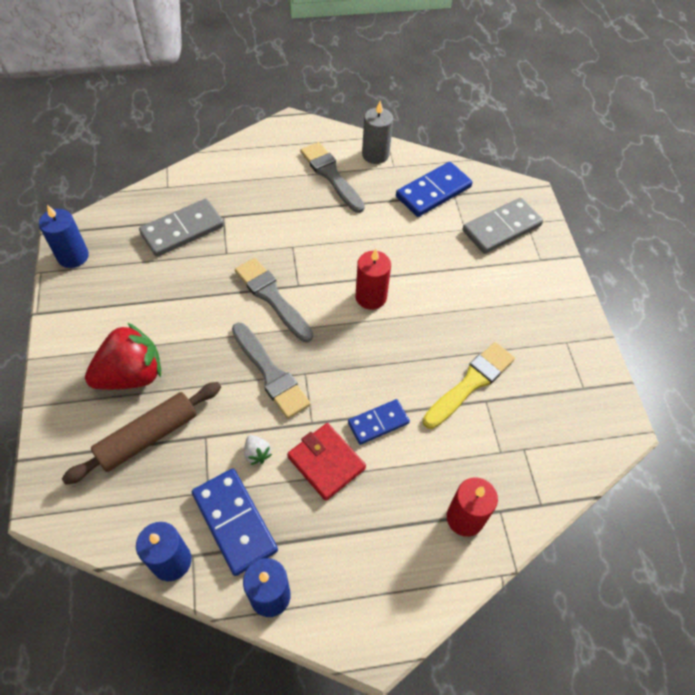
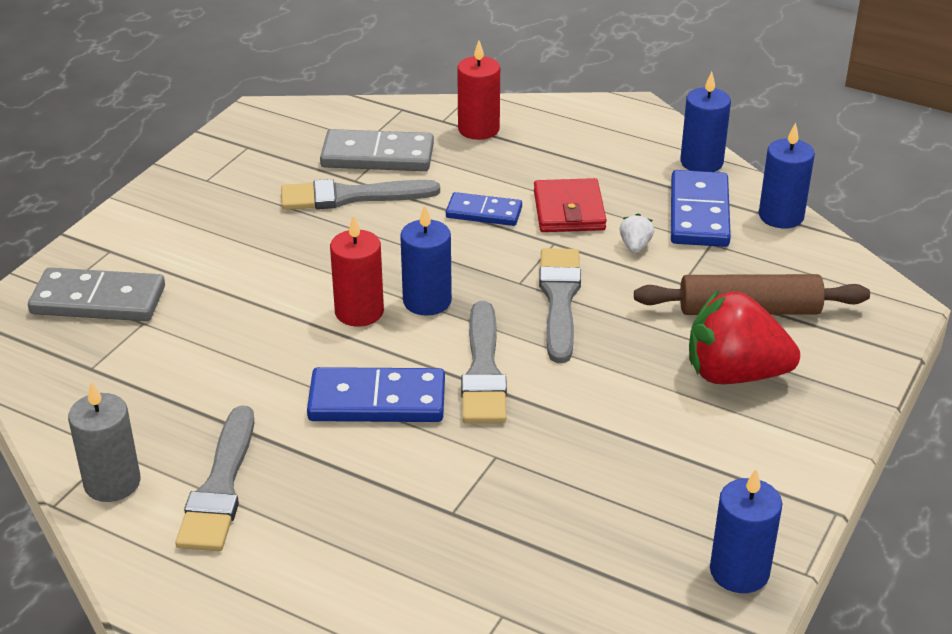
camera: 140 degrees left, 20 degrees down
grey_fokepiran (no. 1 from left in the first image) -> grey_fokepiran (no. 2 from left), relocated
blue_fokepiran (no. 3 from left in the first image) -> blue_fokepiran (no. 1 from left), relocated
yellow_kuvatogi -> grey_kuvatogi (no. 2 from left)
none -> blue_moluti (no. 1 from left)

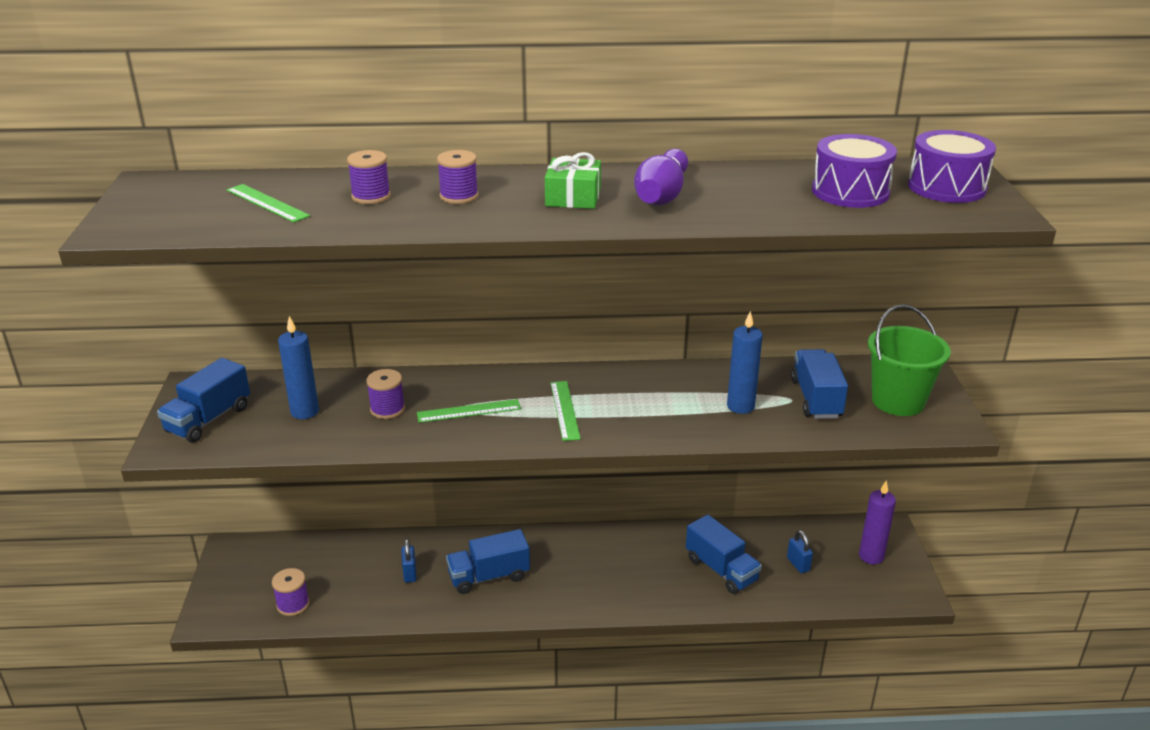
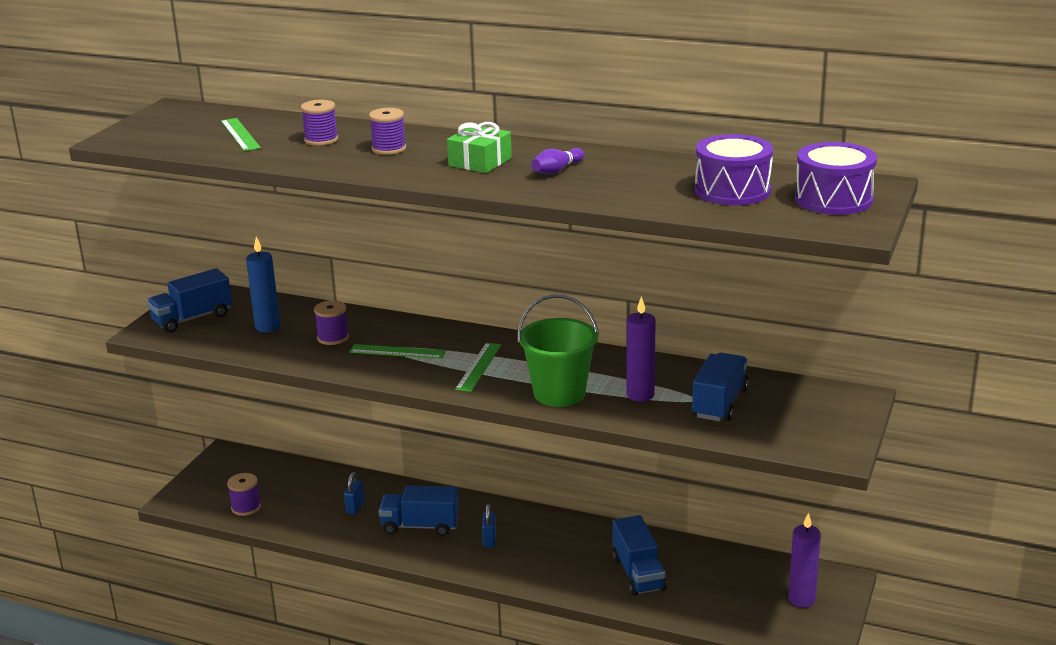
camera: 25 degrees right, 5 degrees down
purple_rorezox, x0.57
blue_moluti (no. 2 from left) -> purple_moluti (no. 1 from left)
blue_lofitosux (no. 2 from left), relocated
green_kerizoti, relocated

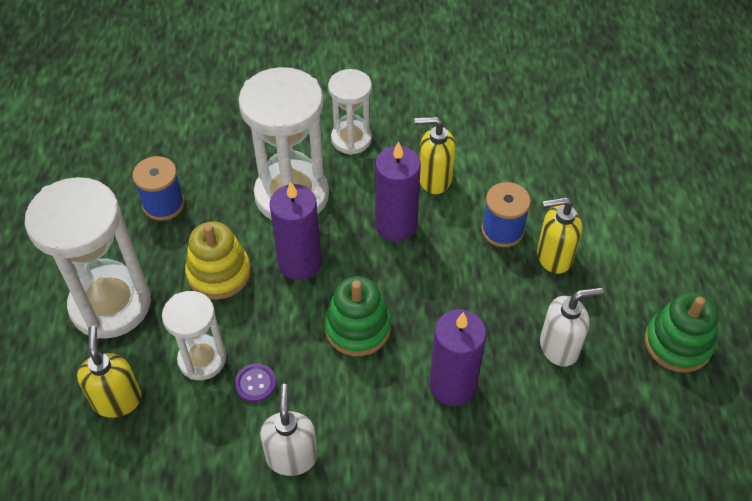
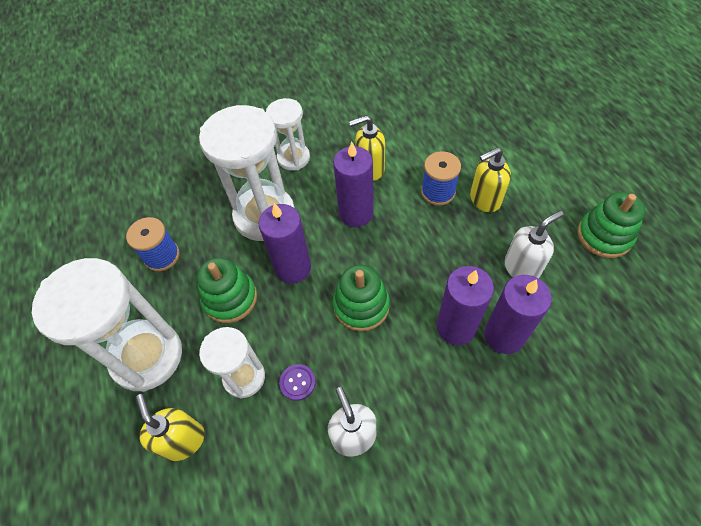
camera: 15 degrees left, 5 degrees up
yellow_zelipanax -> green_zelipanax (no. 1 from left)
none -> purple_moluti (no. 4 from left)

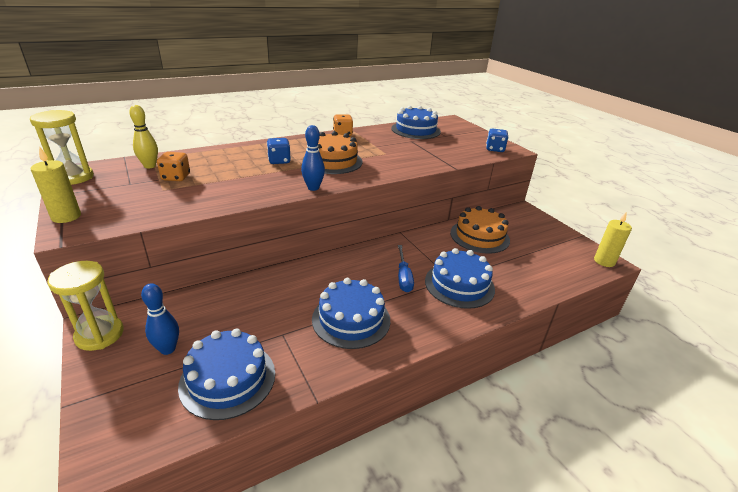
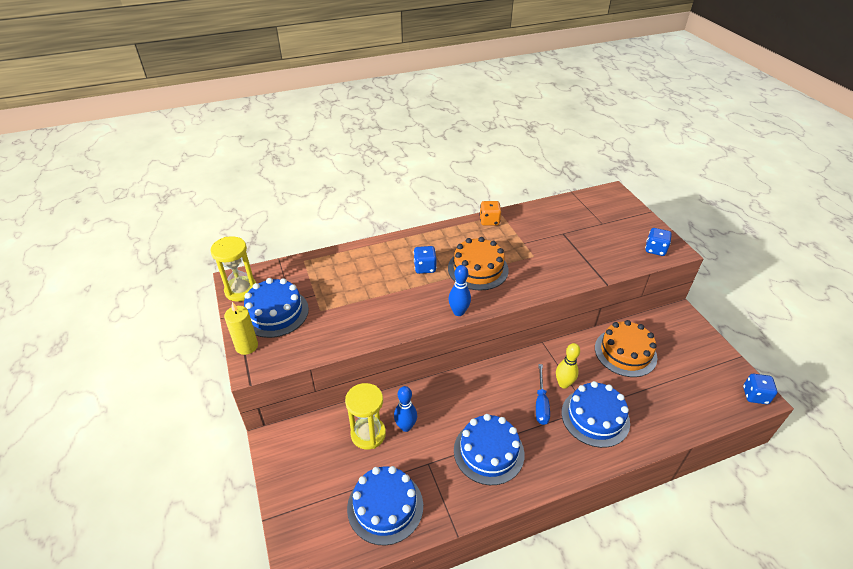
camera: 10 degrees right, 10 degrees up
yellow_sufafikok (no. 2 from left), relocated
yellow_rorezox, relocated
blue_rorezox (no. 1 from left), relocated
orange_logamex (no. 1 from left) -> none
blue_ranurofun (no. 3 from left in the first image) -> blue_ranurofun (no. 1 from left), relocated
yellow_moluti (no. 2 from left) -> blue_logamex (no. 3 from left)

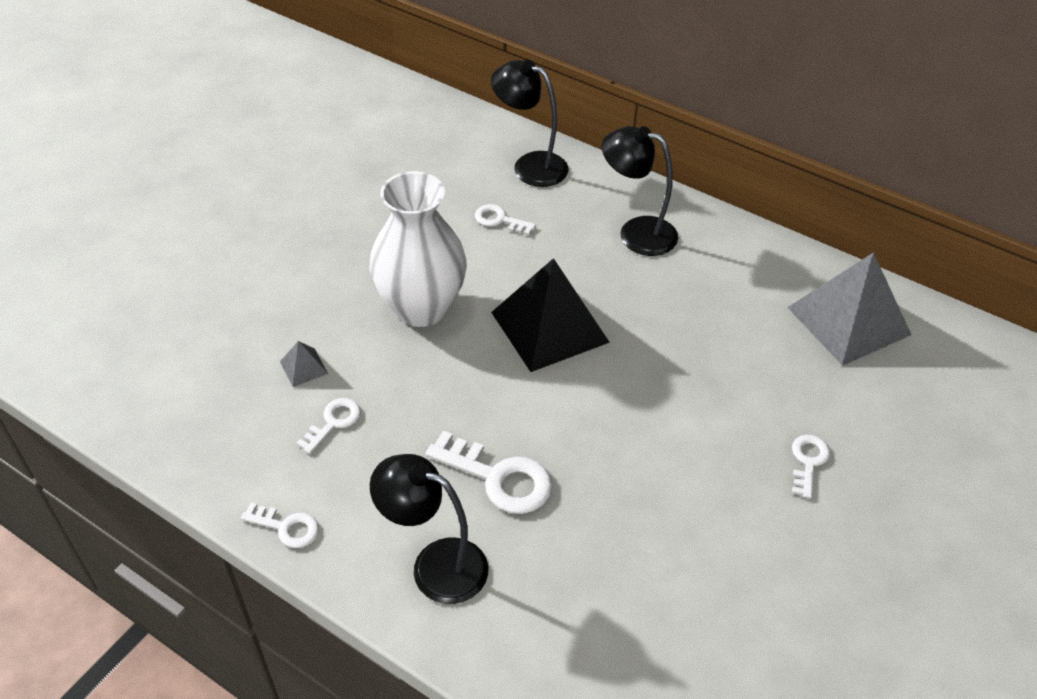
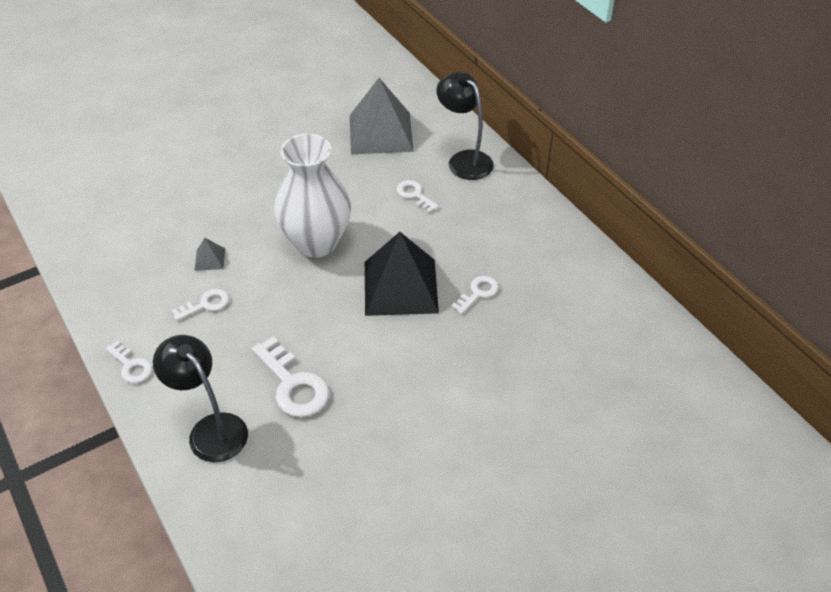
camera: 25 degrees right, 0 degrees up
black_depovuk (no. 3 from left) -> none
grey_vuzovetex (no. 2 from left), relocated
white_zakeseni (no. 5 from left), relocated

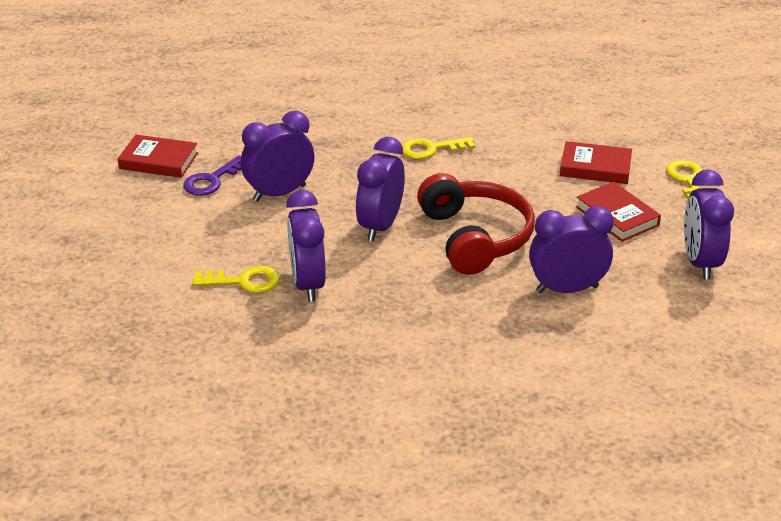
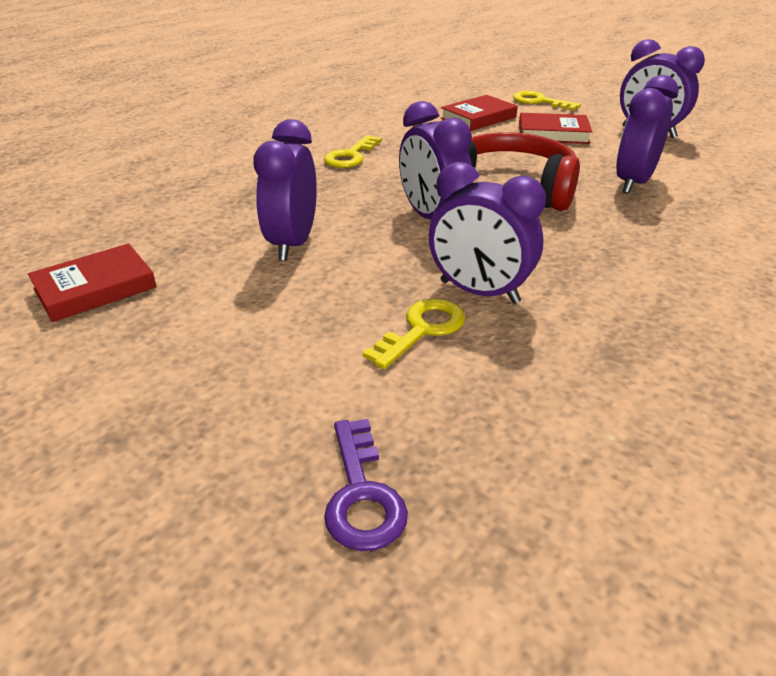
camera: 50 degrees left, 0 degrees up
purple_zakeseni, relocated

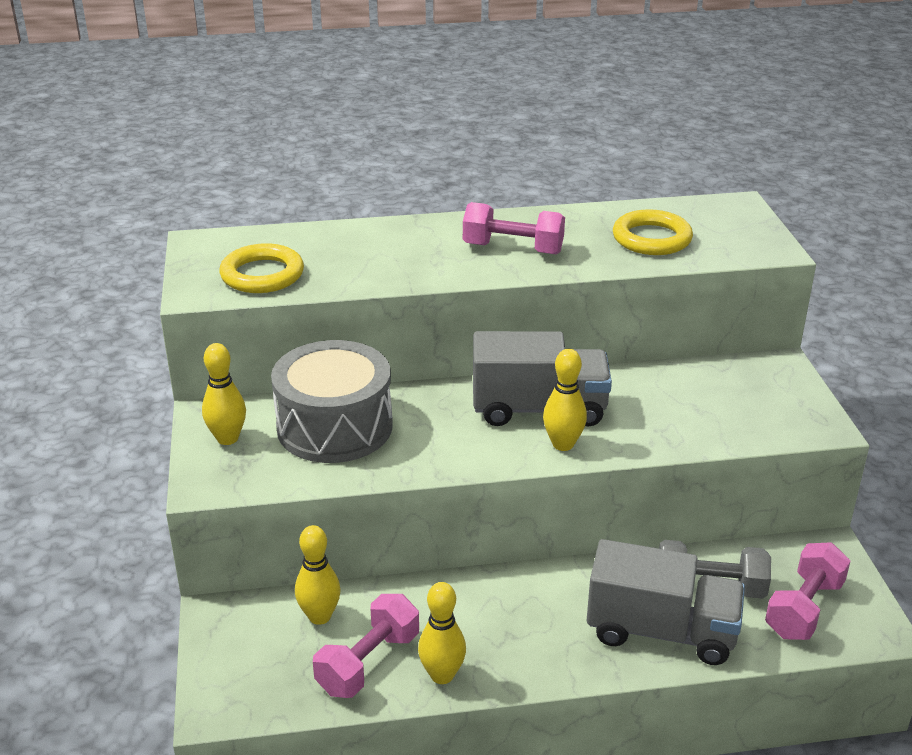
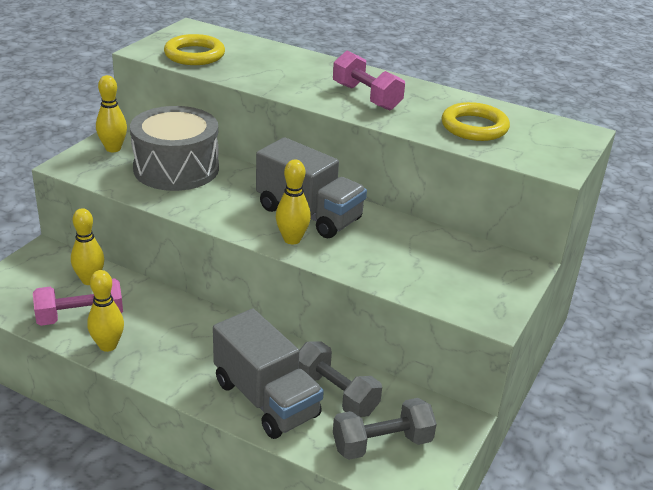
camera: 35 degrees right, 0 degrees up
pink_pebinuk (no. 3 from left) -> grey_pebinuk (no. 2 from left)

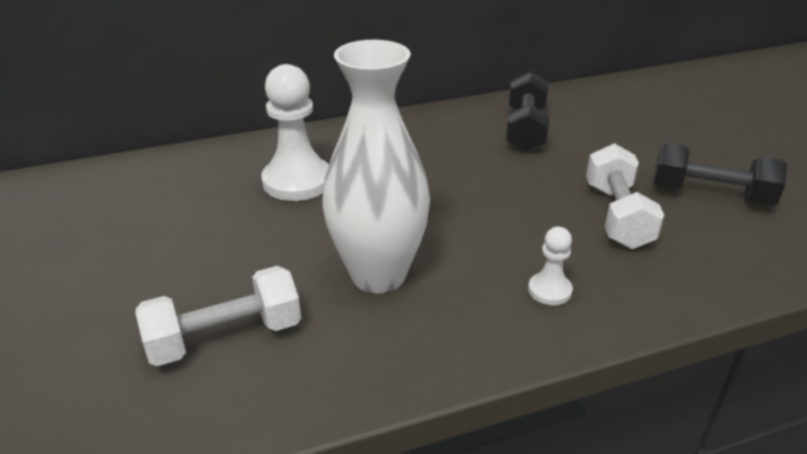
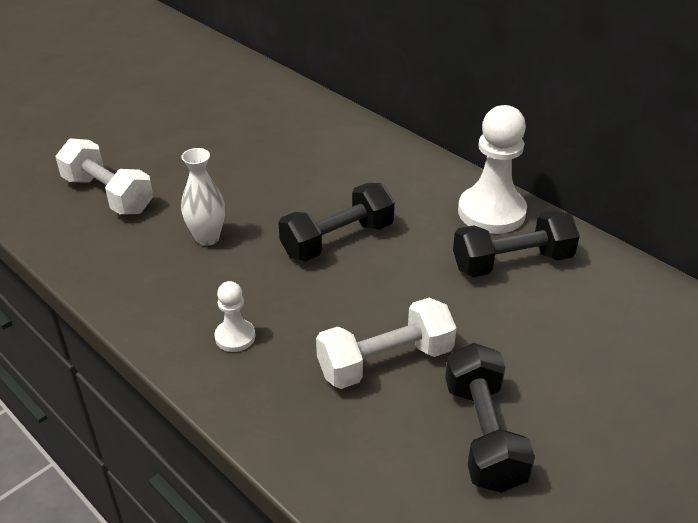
camera: 65 degrees right, 5 degrees up
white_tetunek (no. 1 from left in the first image) -> white_tetunek (no. 2 from left), relocated
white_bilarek, x0.50
none -> black_pebinuk (no. 1 from left)

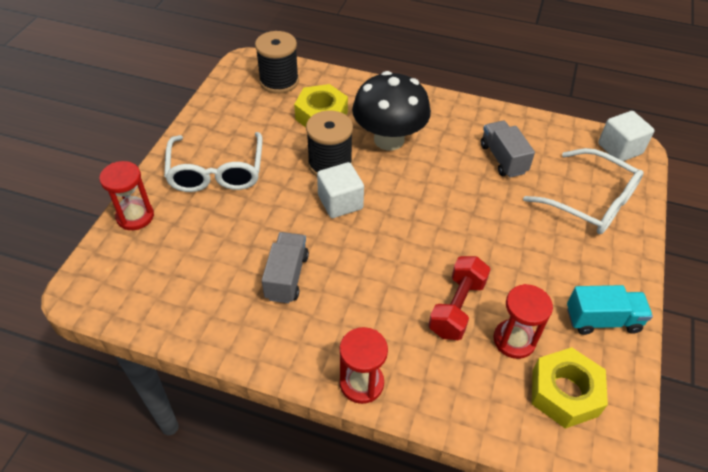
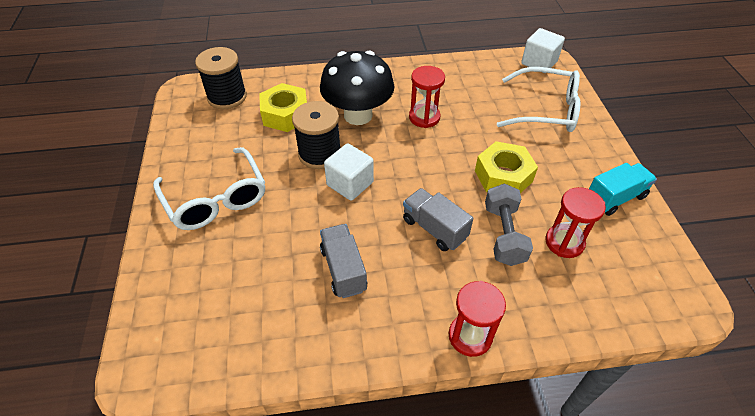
camera: 25 degrees left, 0 degrees up
red_sufafikok (no. 1 from left), relocated
red_pebinuk -> grey_pebinuk
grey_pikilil (no. 2 from left), relocated
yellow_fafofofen (no. 2 from left), relocated

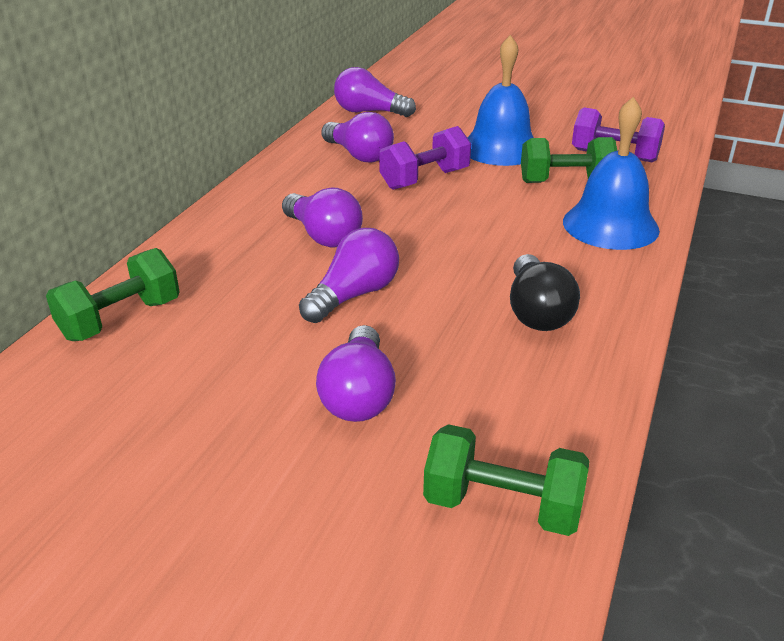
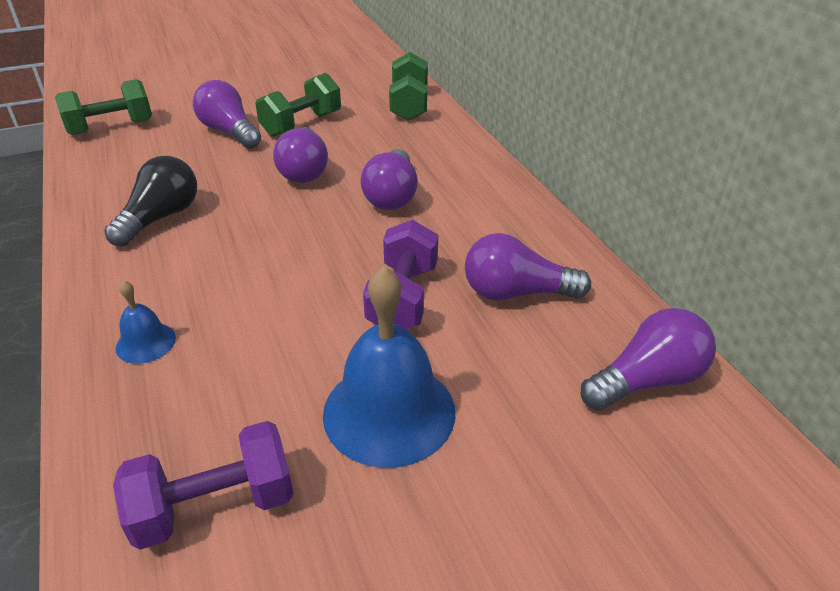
camera: 135 degrees right, 5 degrees up
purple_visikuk (no. 1 from left in the first image) -> purple_visikuk (no. 3 from left), 90 degrees counterclockwise
black_visikuk, 75 degrees clockwise
green_pebinuk (no. 3 from left in the first image) -> green_pebinuk (no. 2 from left), relocated
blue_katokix (no. 2 from left in the first image) -> blue_katokix (no. 1 from left), x0.48

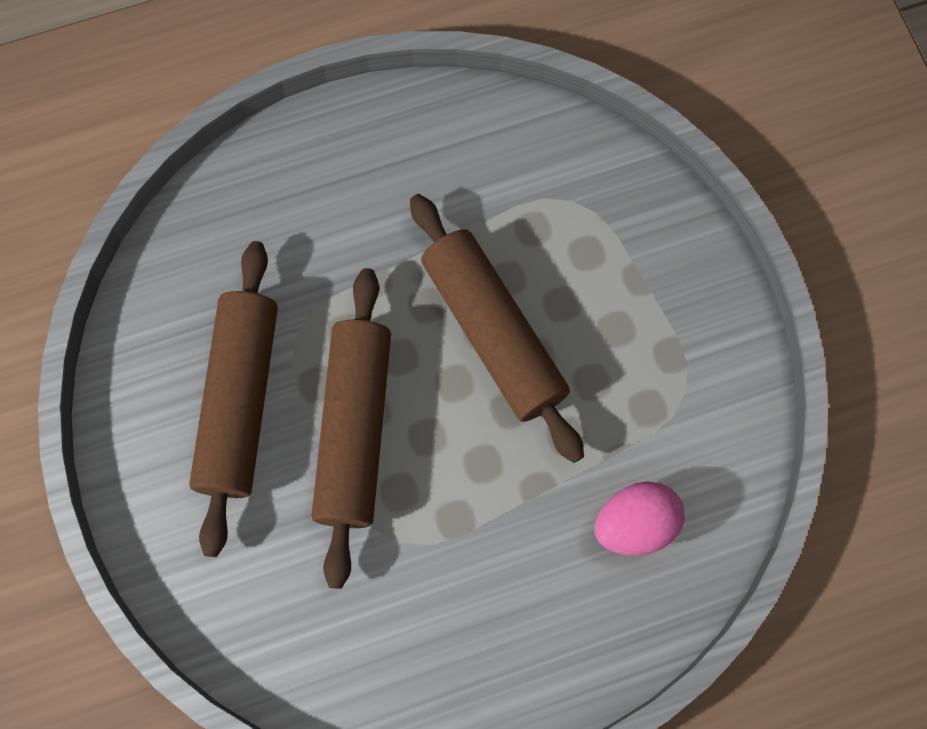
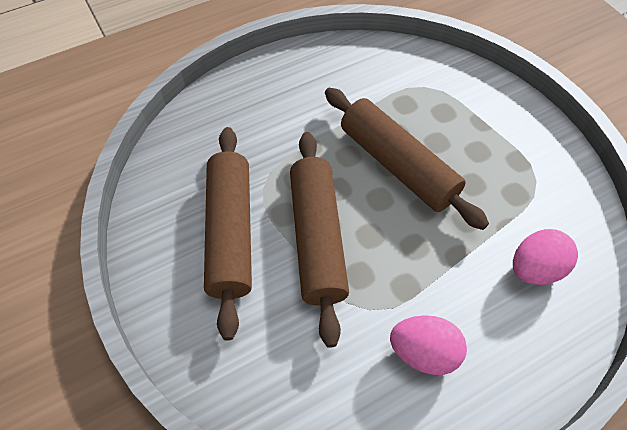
camera: 10 degrees left, 15 degrees down
none -> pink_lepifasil (no. 1 from left)

